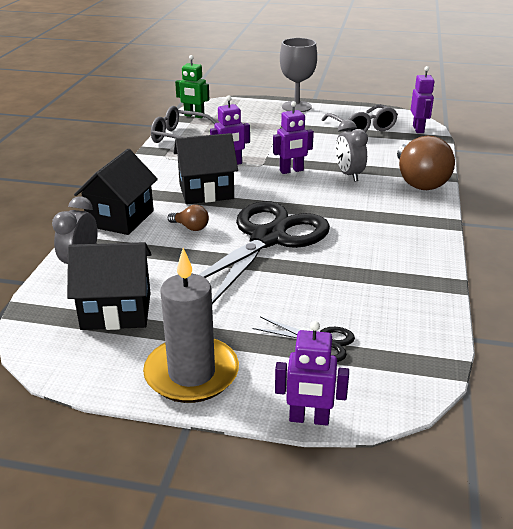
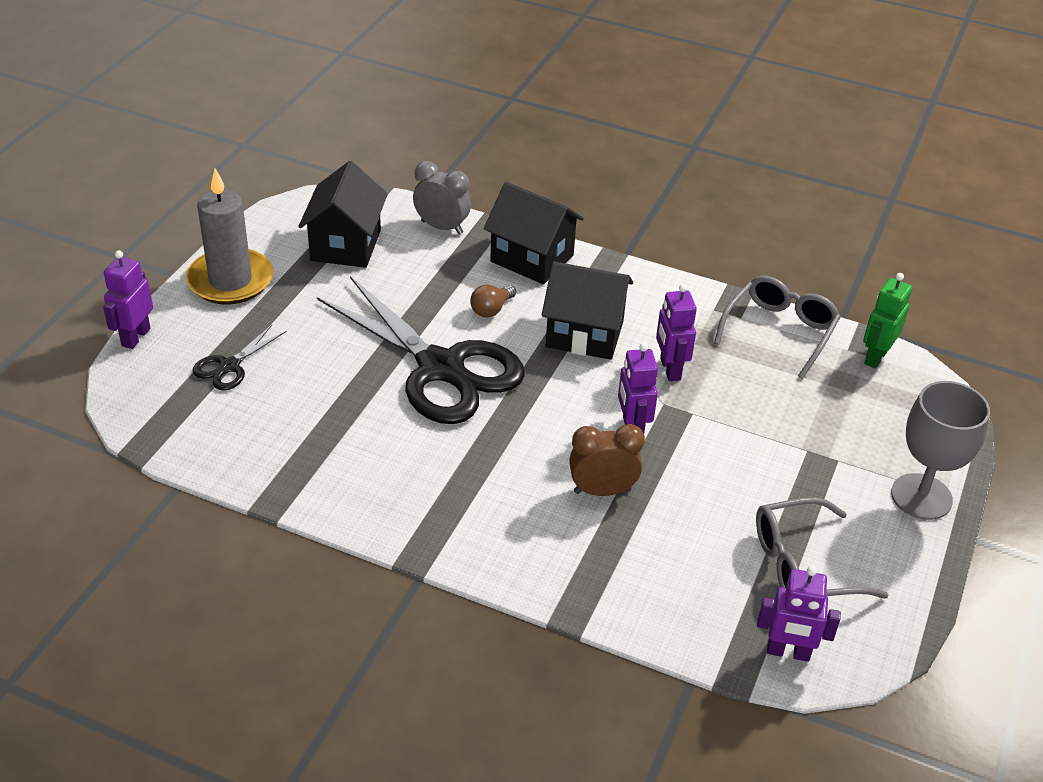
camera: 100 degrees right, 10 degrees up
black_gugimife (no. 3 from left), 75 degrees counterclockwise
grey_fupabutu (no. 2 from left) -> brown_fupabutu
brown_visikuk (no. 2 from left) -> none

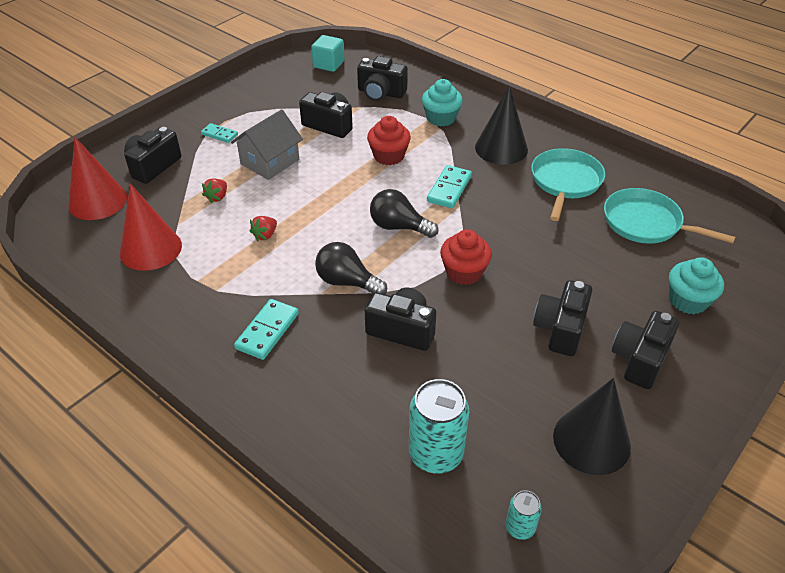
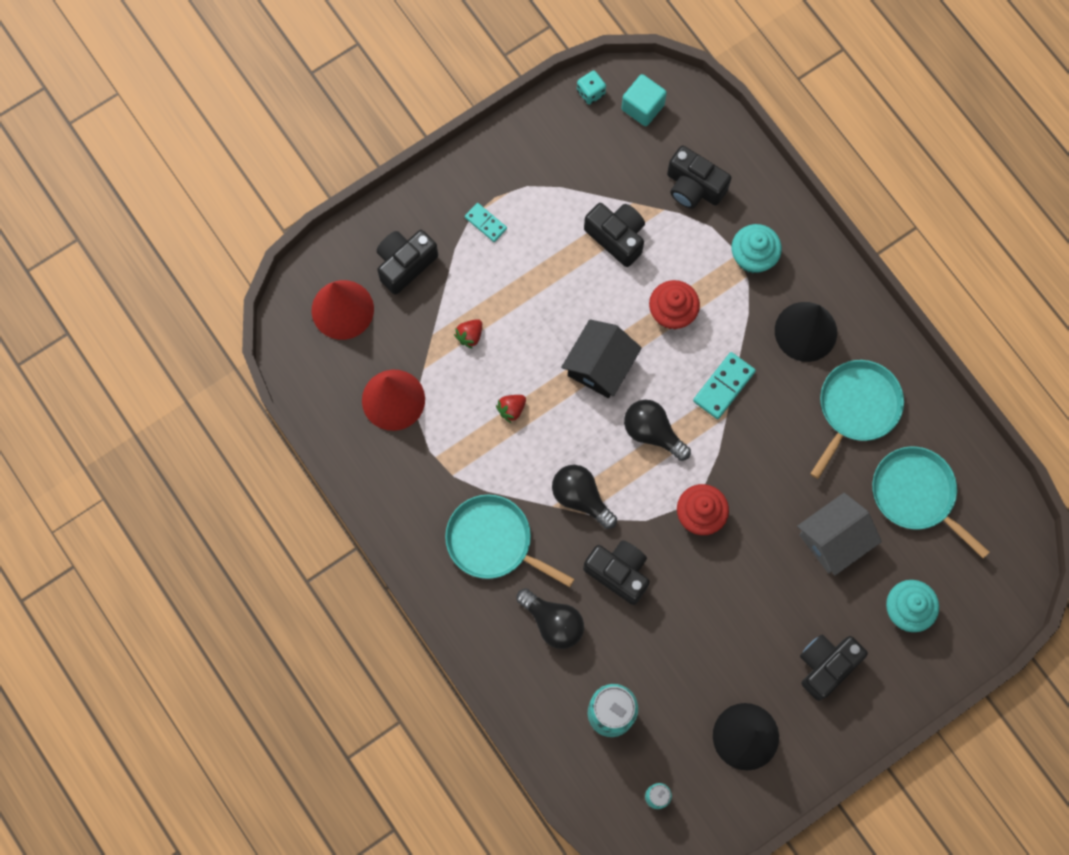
camera: 15 degrees right, 30 degrees up
grey_gugimife, relocated
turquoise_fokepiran (no. 2 from left) -> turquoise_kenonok (no. 1 from left)
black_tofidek (no. 5 from left) -> none
none -> black_visikuk (no. 1 from left)
none -> black_gugimife
none -> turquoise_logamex

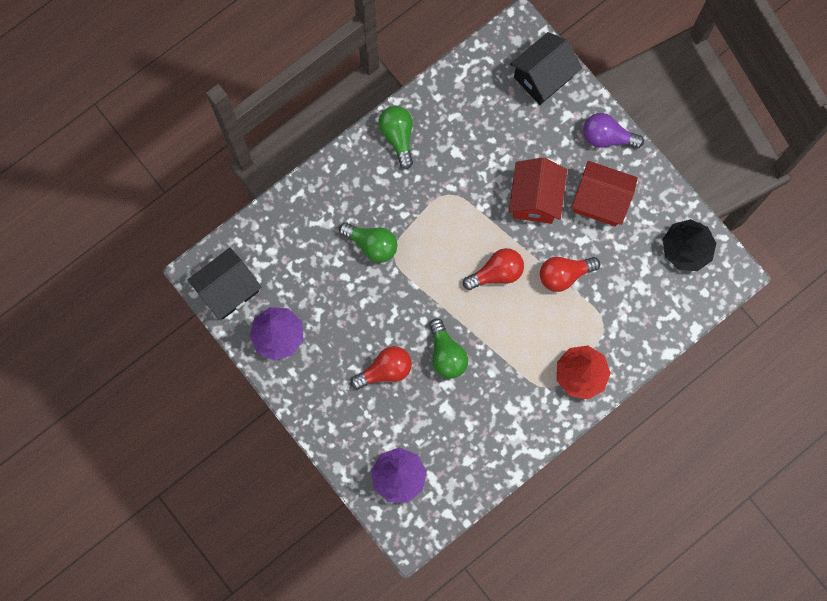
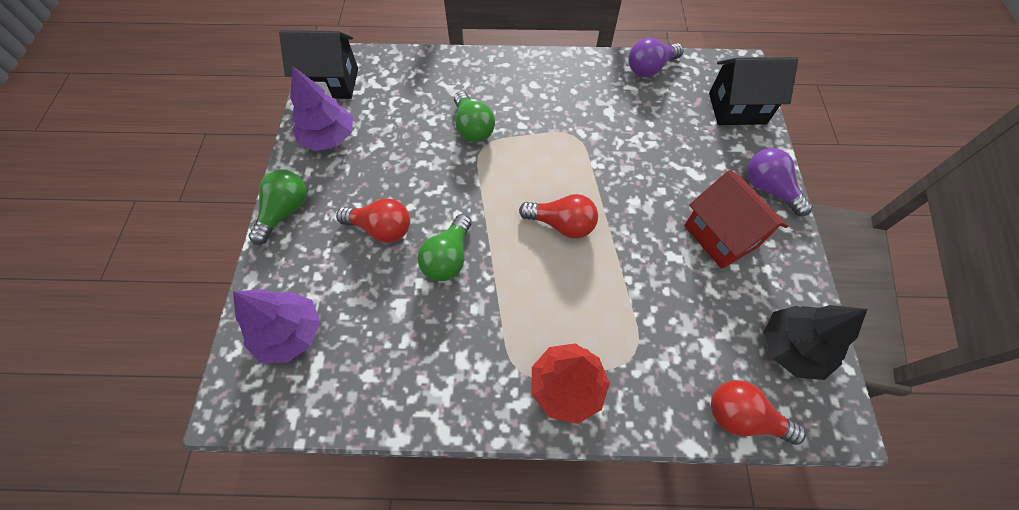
camera: 40 degrees right, 15 degrees down
green_visikuk (no. 2 from left in the first image) -> green_visikuk (no. 1 from left), relocated
red_gugimife (no. 1 from left) -> none
red_visikuk (no. 3 from left), relocated
none -> purple_visikuk (no. 1 from left)

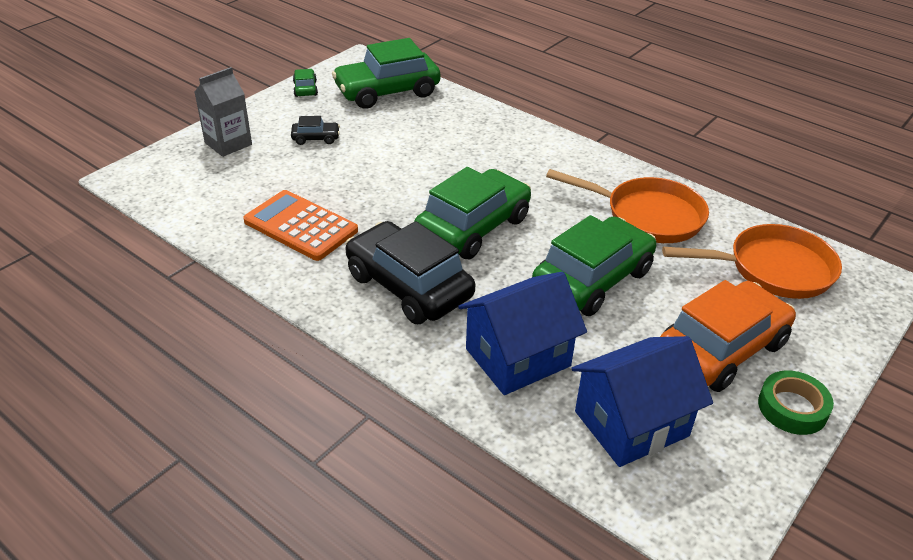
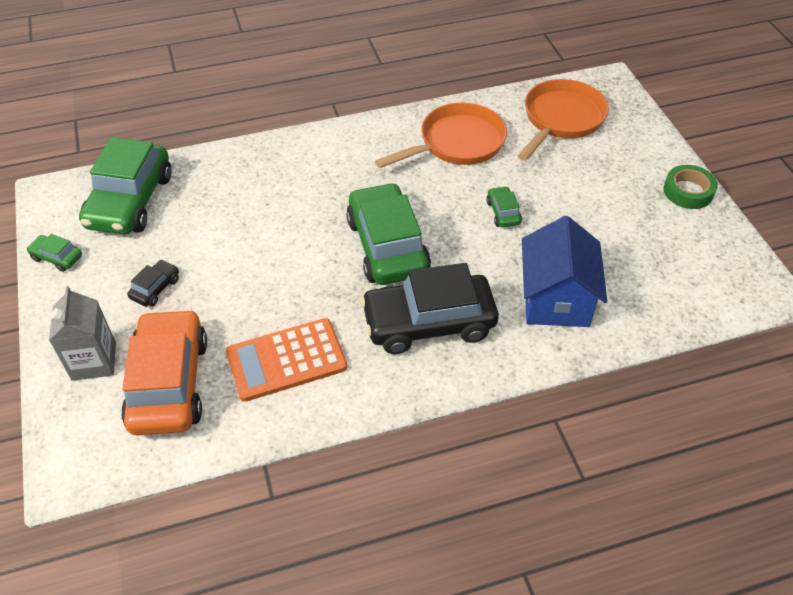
camera: 55 degrees left, 10 degrees up
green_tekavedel (no. 4 from left), x0.43
blue_gugimife (no. 2 from left) -> none
orange_tekavedel, relocated

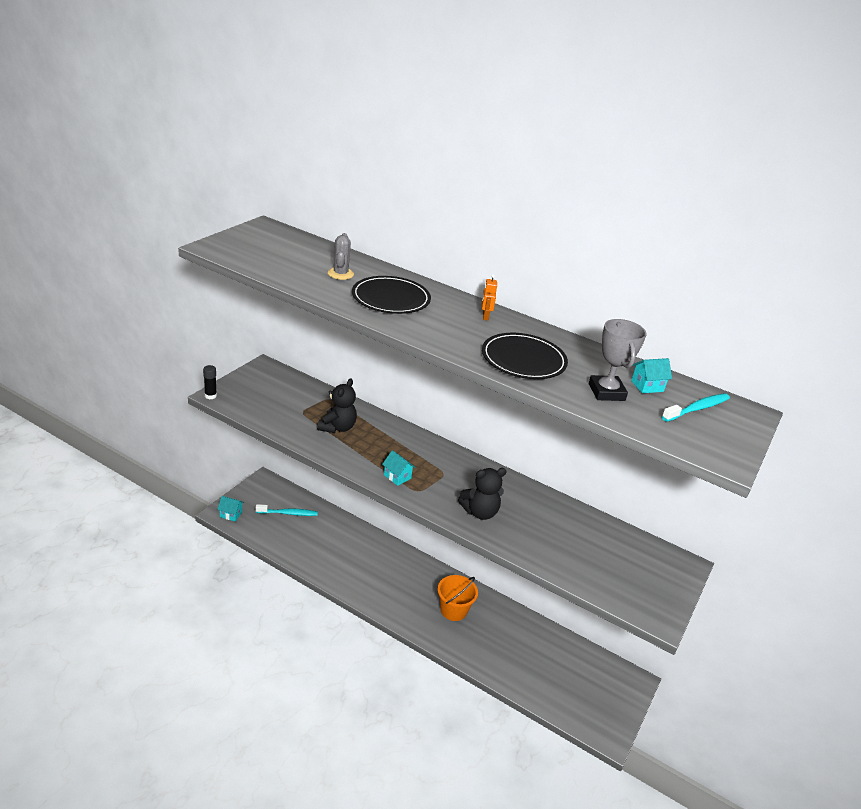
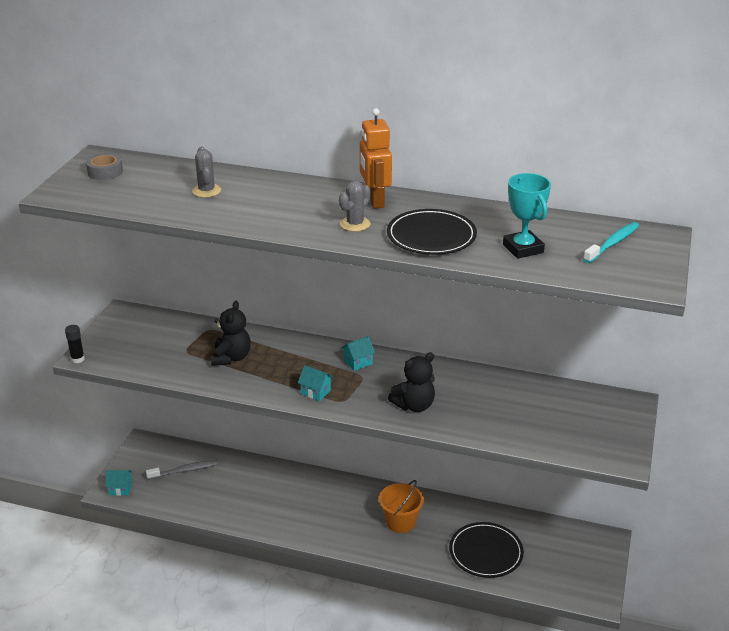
camera: 10 degrees left, 0 degrees up
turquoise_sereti (no. 1 from left) -> grey_sereti
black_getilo (no. 1 from left in the first image) -> black_getilo (no. 2 from left), relocated
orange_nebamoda, x2.00
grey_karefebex -> turquoise_karefebex
turquoise_gugimife (no. 3 from left), relocated
none -> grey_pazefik
none -> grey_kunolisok (no. 2 from left)

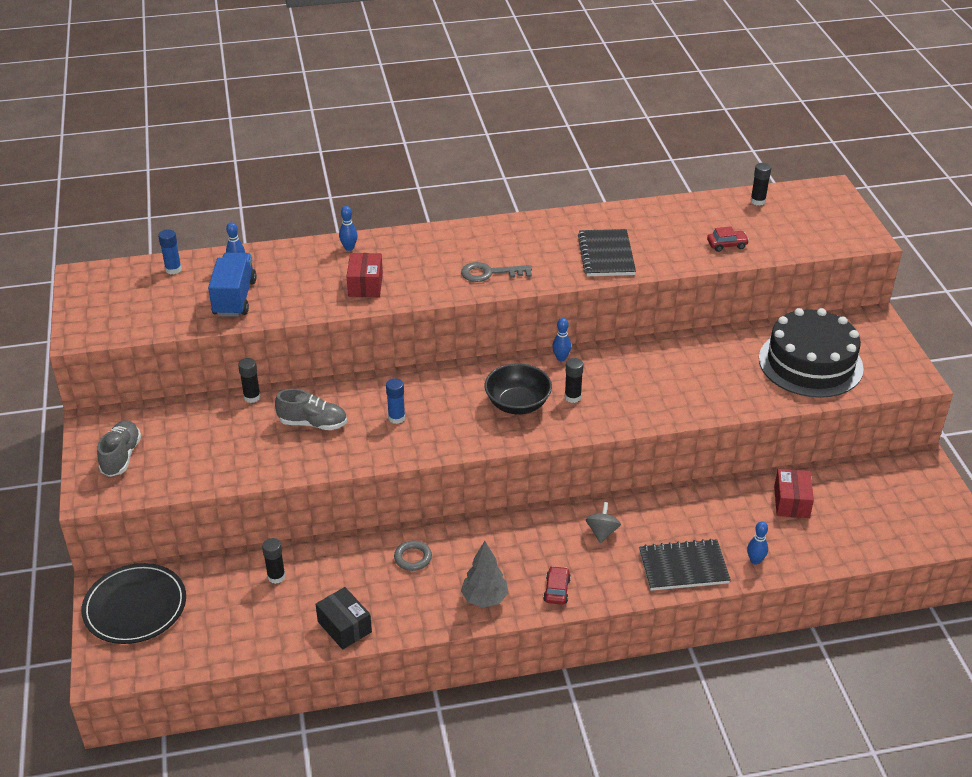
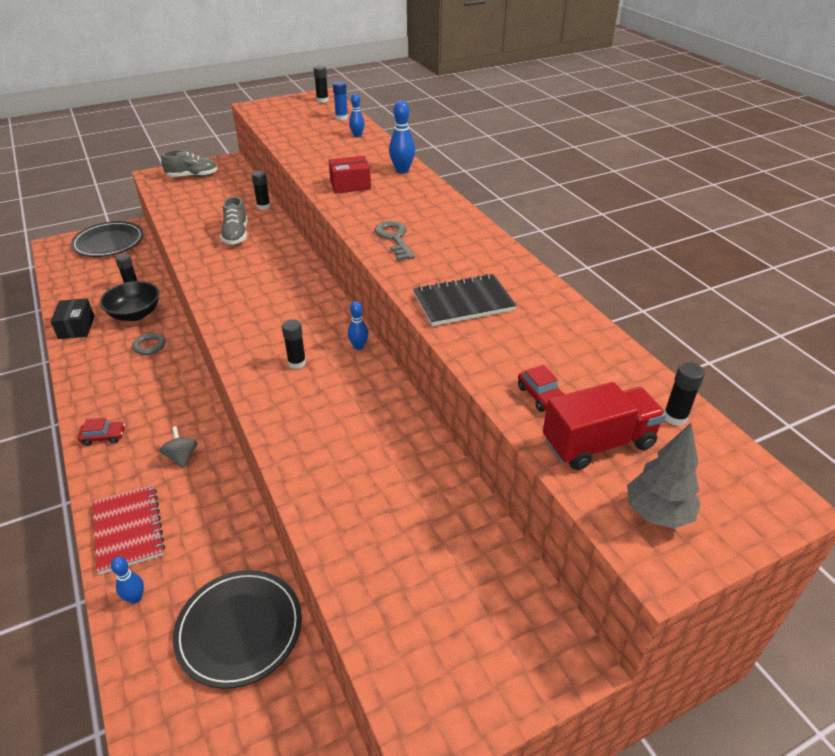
camera: 75 degrees right, 0 degrees up
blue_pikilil -> none
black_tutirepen, 45 degrees counterclockwise
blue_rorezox (no. 2 from left in the first image) -> blue_rorezox (no. 4 from left), x1.53
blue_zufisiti (no. 2 from left) -> none
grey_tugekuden, relocated
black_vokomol, relocated
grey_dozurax, 105 degrees counterclockwise
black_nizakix (no. 2 from left) -> red_nizakix
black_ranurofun -> none
red_tutirepen (no. 2 from left) -> black_getilo (no. 2 from left)
none -> black_zufisiti (no. 4 from left)
none -> red_pikilil

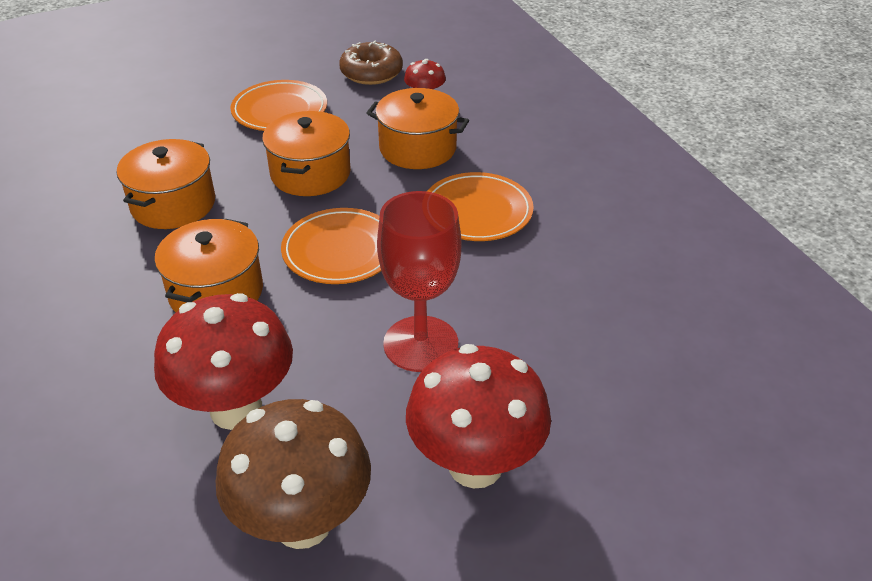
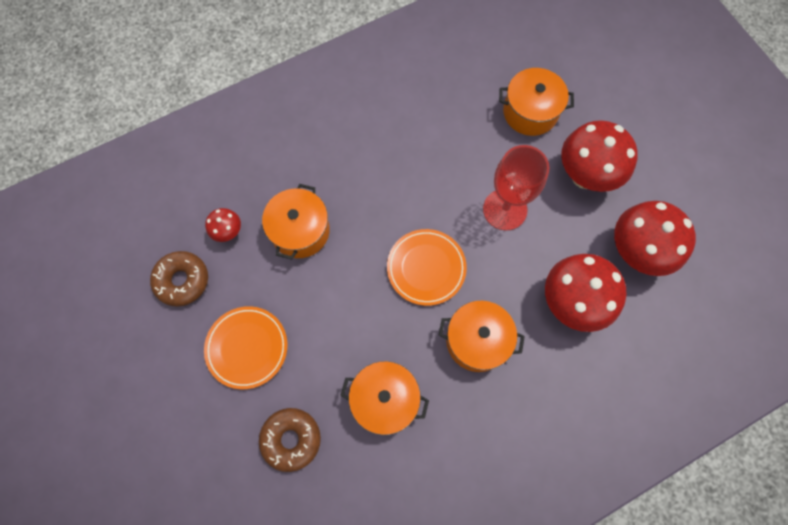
camera: 95 degrees left, 30 degrees up
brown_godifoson -> red_godifoson (no. 4 from left)
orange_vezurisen (no. 3 from left in the first image) -> orange_vezurisen (no. 4 from left), relocated
orange_getilo (no. 3 from left) -> none
none -> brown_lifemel (no. 2 from left)

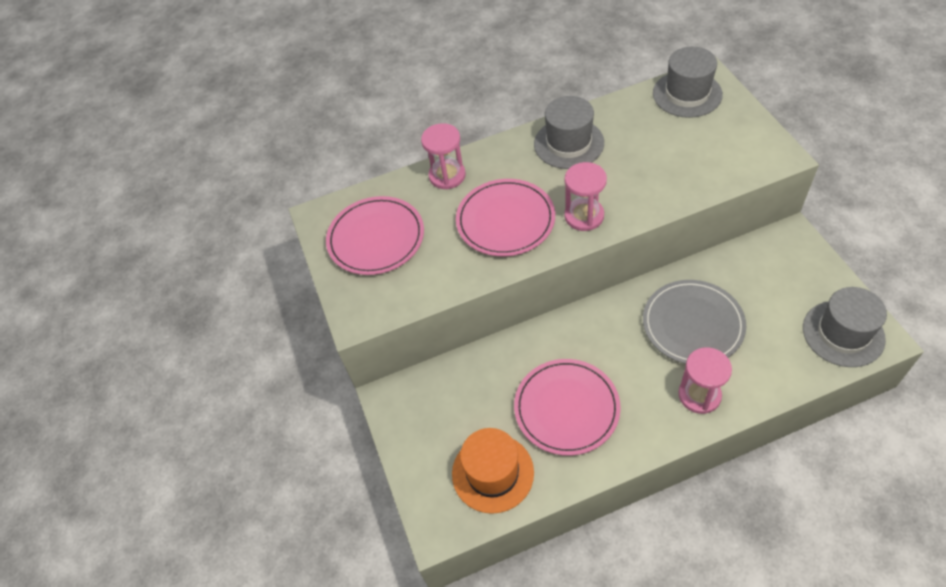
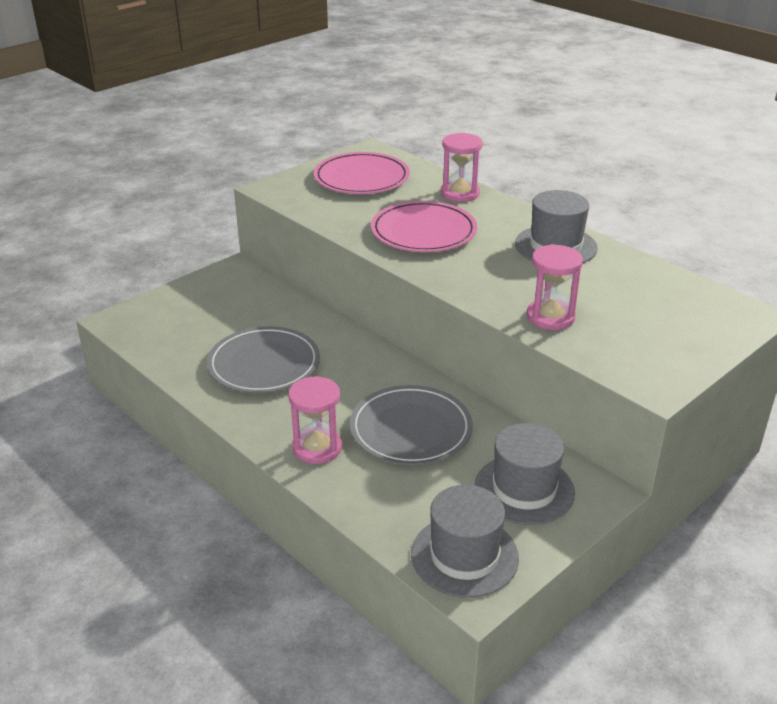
camera: 60 degrees right, 20 degrees down
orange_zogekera -> none
pink_getilo (no. 3 from left) -> grey_getilo (no. 1 from left)
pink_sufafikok (no. 2 from left in the first image) -> pink_sufafikok (no. 3 from left), relocated
grey_zogekera (no. 2 from left), relocated

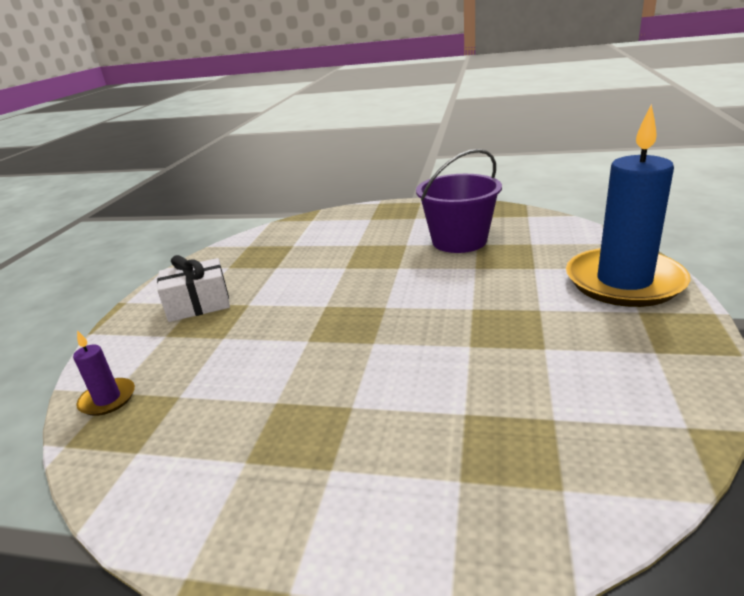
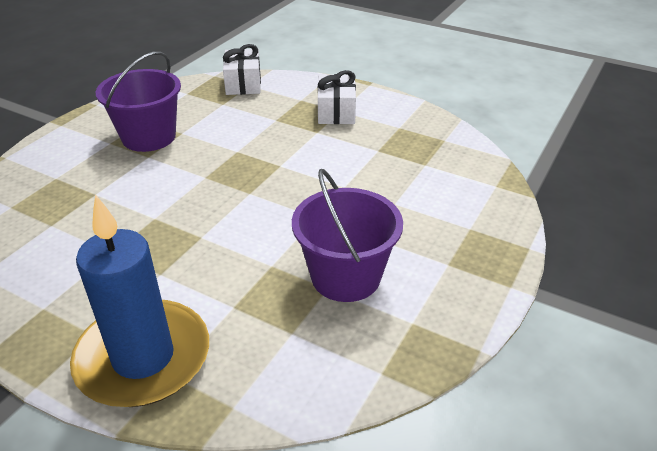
camera: 105 degrees right, 10 degrees up
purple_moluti -> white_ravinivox (no. 1 from left)
none -> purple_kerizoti (no. 1 from left)

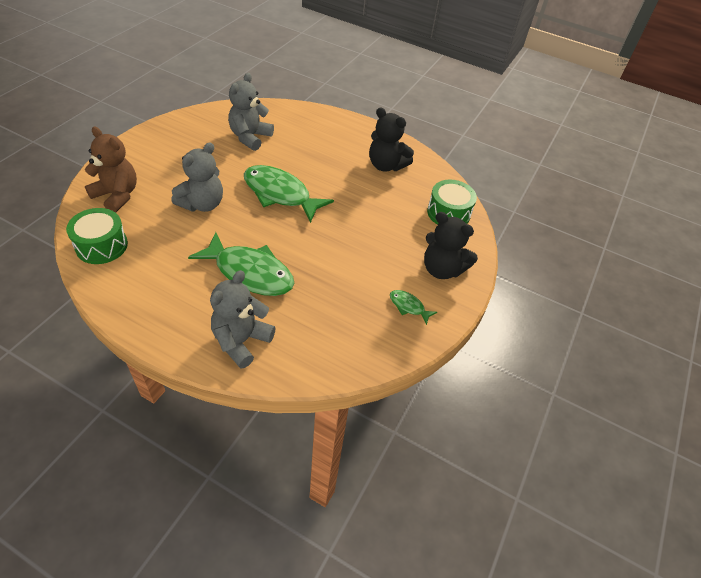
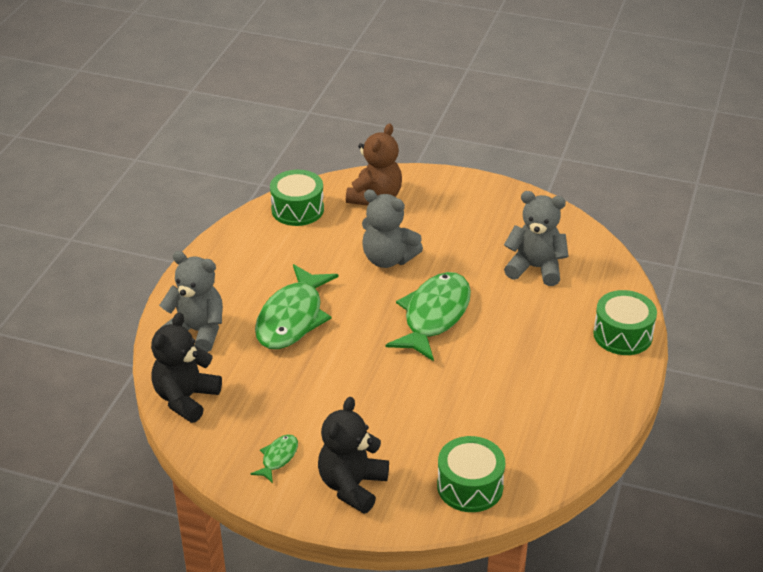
camera: 85 degrees right, 10 degrees down
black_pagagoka (no. 1 from left), relocated
none -> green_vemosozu (no. 3 from left)

